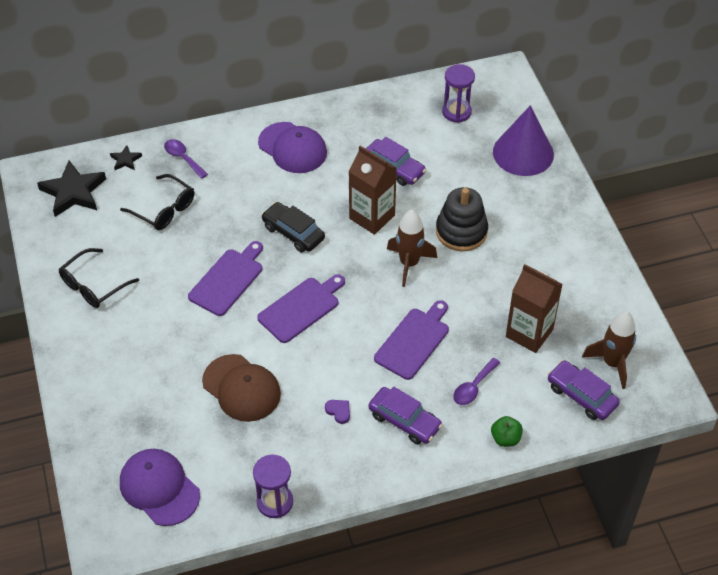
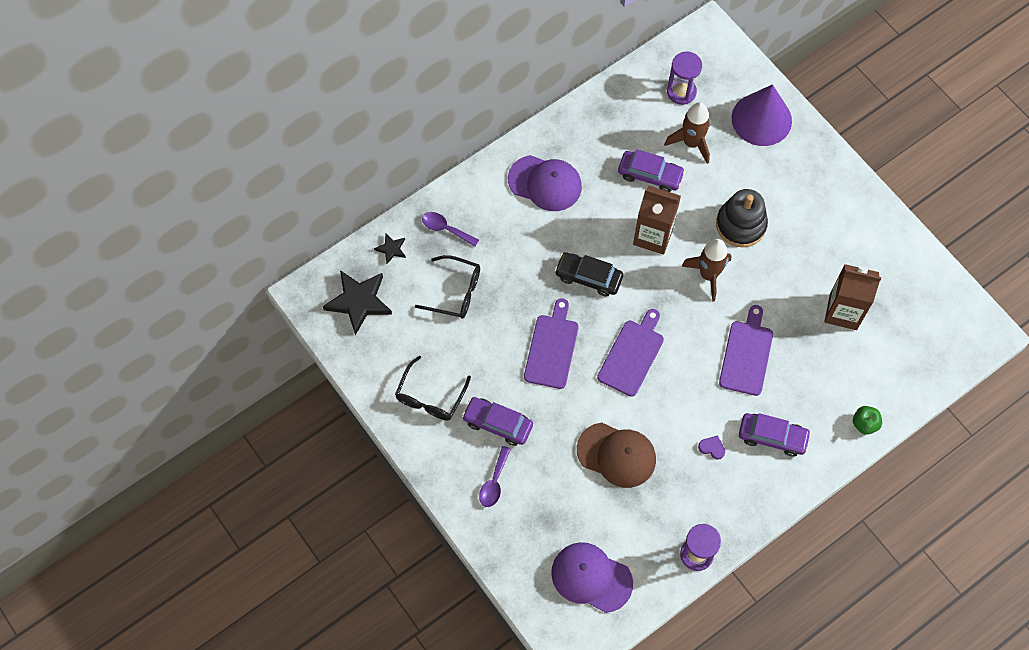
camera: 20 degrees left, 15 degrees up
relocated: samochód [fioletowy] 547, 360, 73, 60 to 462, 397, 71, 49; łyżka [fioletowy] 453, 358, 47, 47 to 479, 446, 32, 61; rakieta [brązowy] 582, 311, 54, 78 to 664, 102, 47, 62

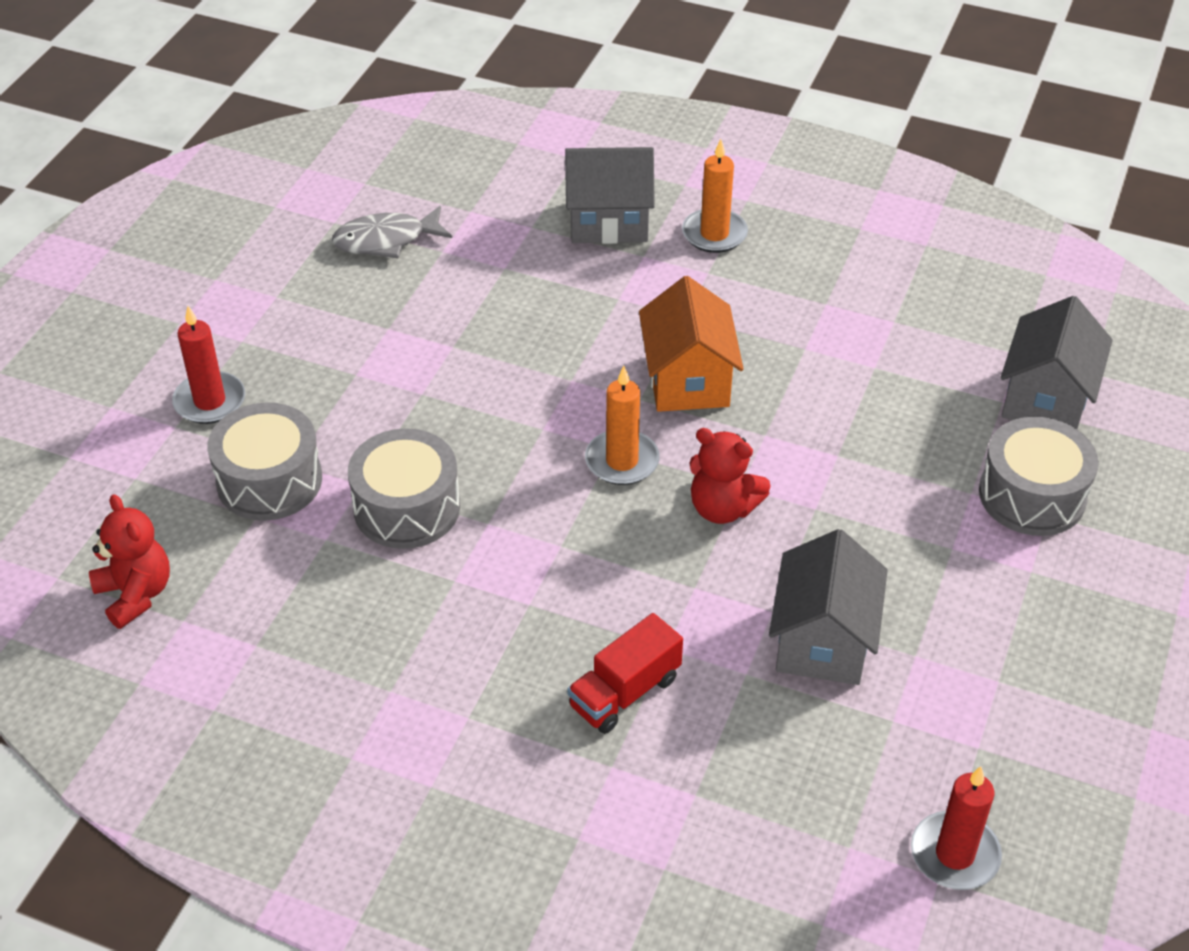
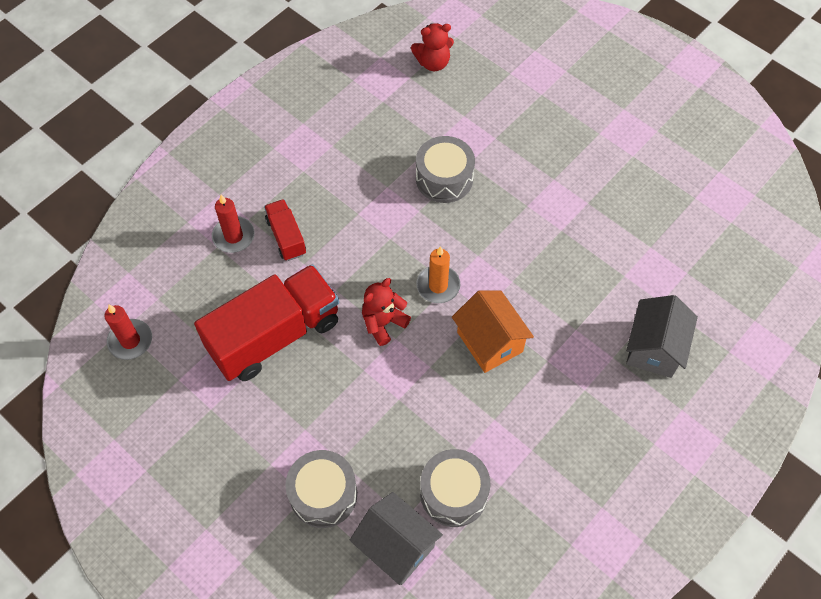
camera: 110 degrees right, 15 degrees up
missing: ryba [szary] 332, 206, 120, 52; świeca [pomarańczowy] 682, 139, 66, 114
relocated: świeca [czerwony] 172, 306, 73, 118 to 212, 195, 43, 58; bęben [szary] 207, 403, 115, 118 to 420, 449, 70, 78
exchanged: domek [szary] 769, 529, 119, 156 to ciężarówka [czerwony] 194, 264, 145, 117
spun: domek [pomarańczowy] 639, 276, 105, 136 = 452, 291, 82, 82 45 degrees clockwise

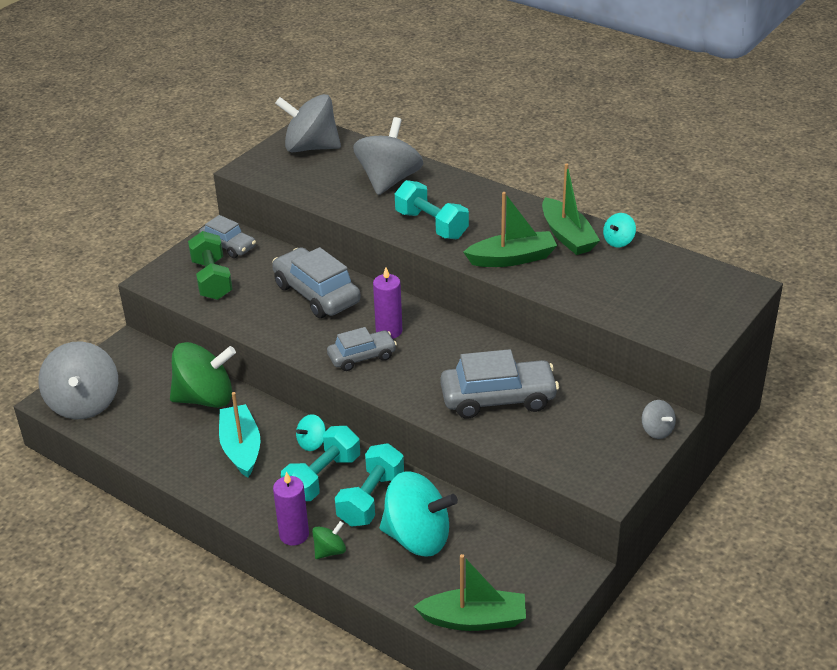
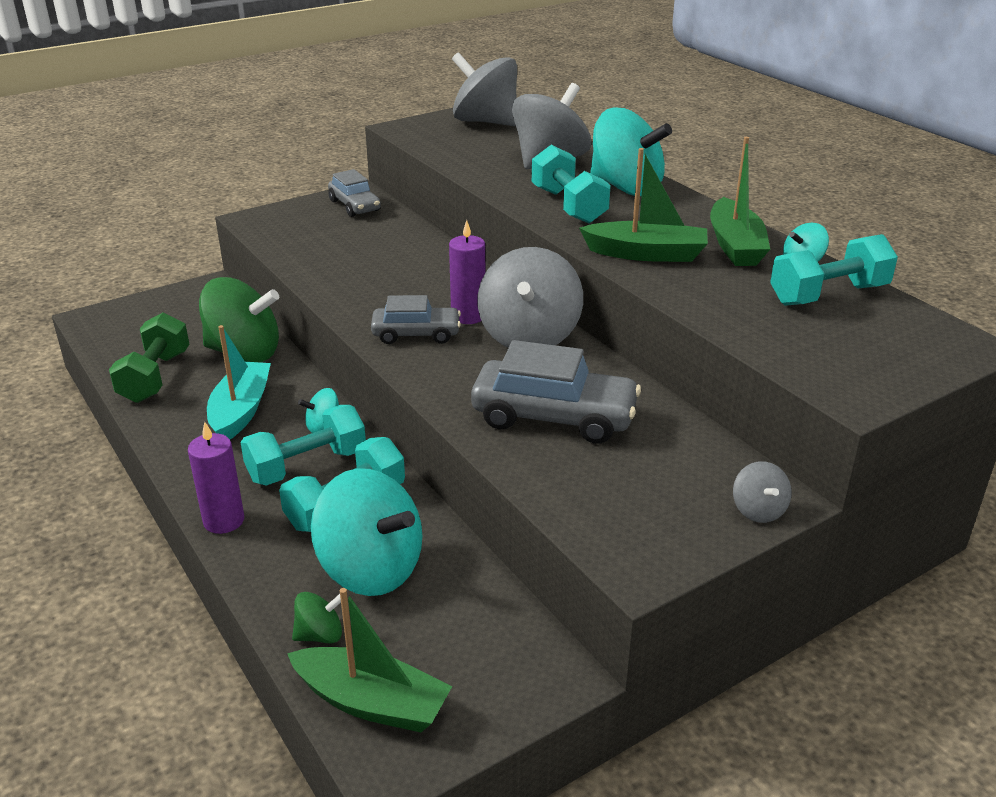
camera: 20 degrees right, 5 degrees down
missing: samochód [szary] 272, 247, 89, 71
appeared: bączek [turkusowy] 590, 108, 82, 88; hantel [turkusowy] 770, 234, 128, 72
relocated: hantel [zielony] 188, 231, 45, 69 to 109, 312, 80, 91; bączek [zielony] 312, 521, 34, 38 to 292, 592, 50, 52; bączek [szary] 38, 341, 80, 78 to 478, 247, 105, 101

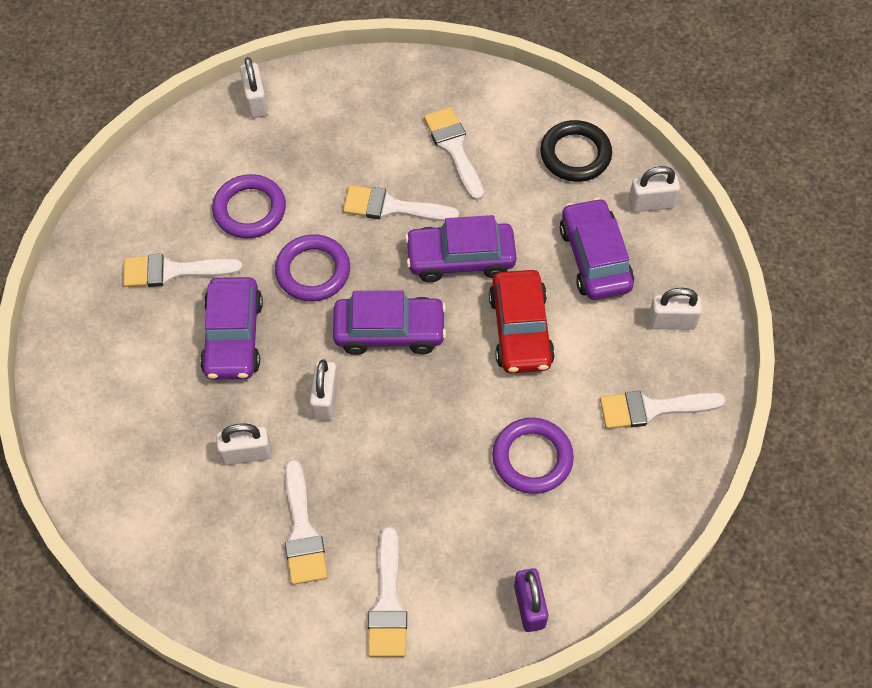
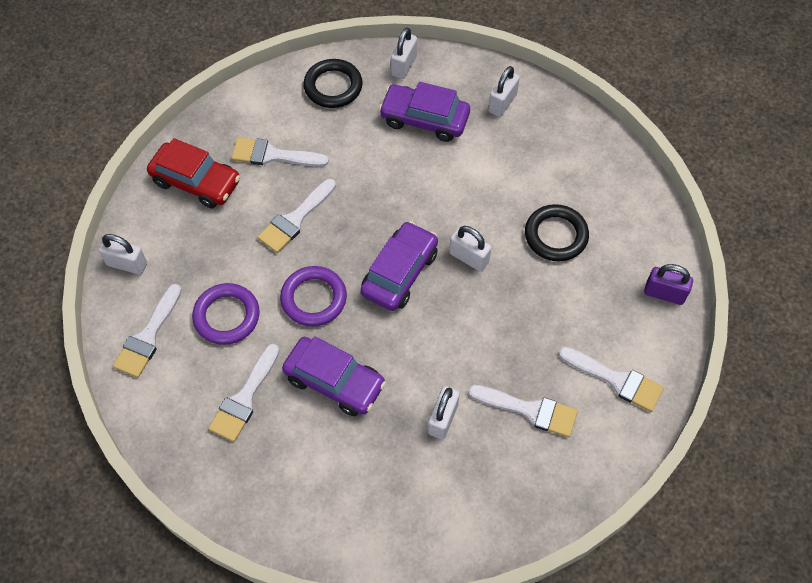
camera: 60 degrees left, 0 degrees up
missing: samochód [fioletowy] 405, 215, 112, 67
relocated: pędzel [biały] 600, 391, 125, 38 to 113, 284, 69, 94; samochód [czerwony] 489, 270, 66, 103 to 147, 138, 93, 70; kłódka [biały] 310, 359, 28, 62 to 449, 226, 42, 46
colour: pierścień [fioletowy] 492, 418, 82, 76 to pierścień [czarny] 525, 204, 64, 57

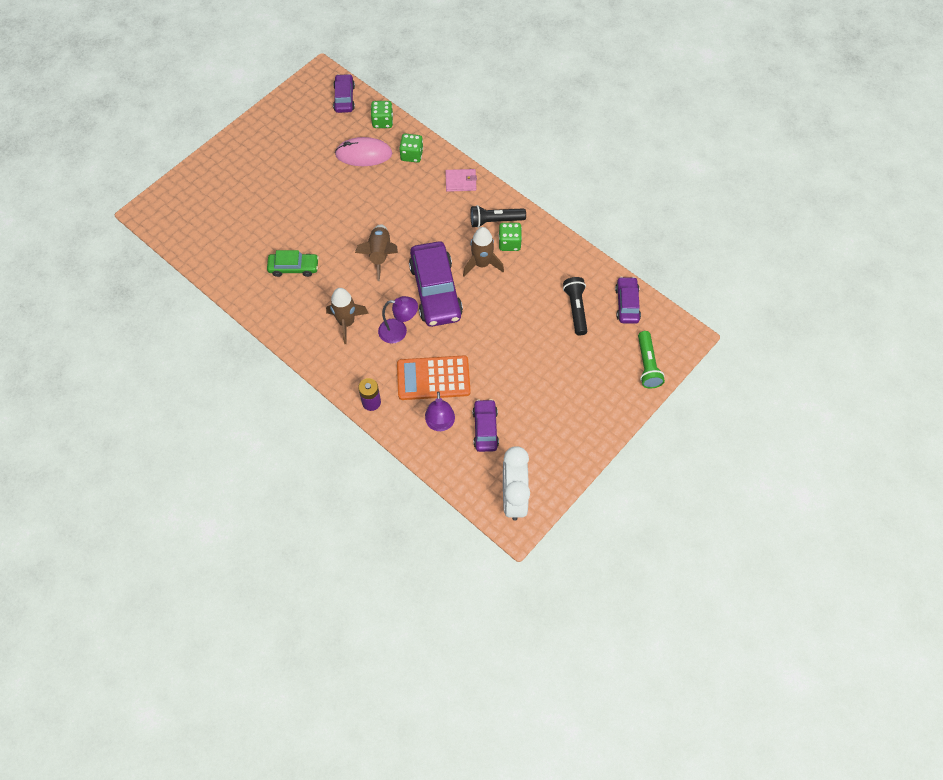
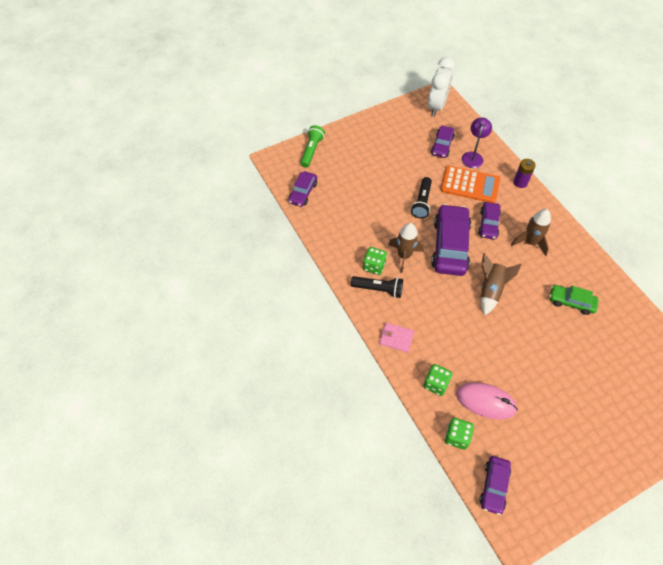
camera: 160 degrees left, 5 degrees down
relocated: latarka [czarny] 563, 277, 24, 58 to 411, 177, 21, 42
exchanged: lampka [fioletowy] 378, 296, 40, 47 to samochód [fioletowy] 478, 202, 23, 37

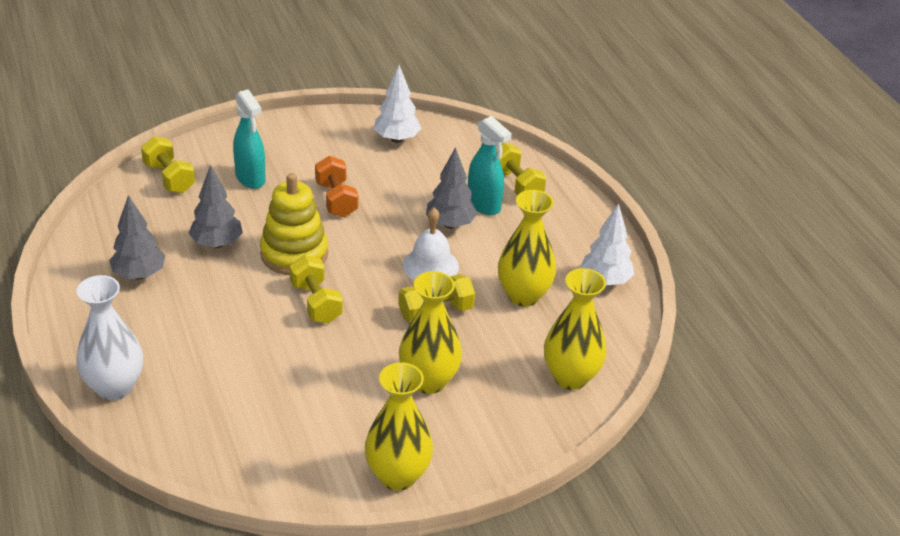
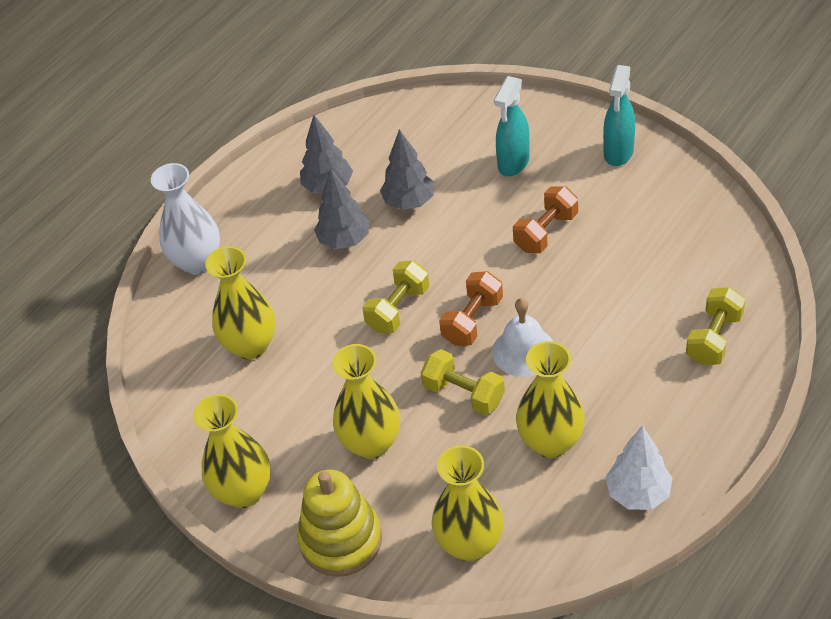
camera: 65 degrees right, 10 degrees up
missing: hantel [żółty] 141, 136, 54, 57; drzewko [biały] 374, 65, 47, 78
appeared: wazon [żółty] 205, 246, 71, 114; hantel [pomarańczowy] 439, 271, 64, 75
relocated: zabawka nakładanka [żółty] 260, 173, 68, 102 to 297, 470, 85, 107; drzewko [szary] 426, 147, 51, 82 to 314, 168, 55, 81; spryskiwacz [turkusowy] 468, 116, 44, 99 to 603, 65, 32, 101

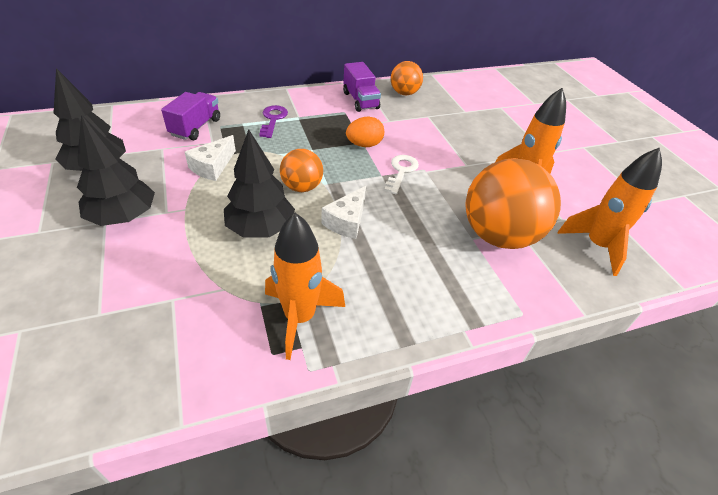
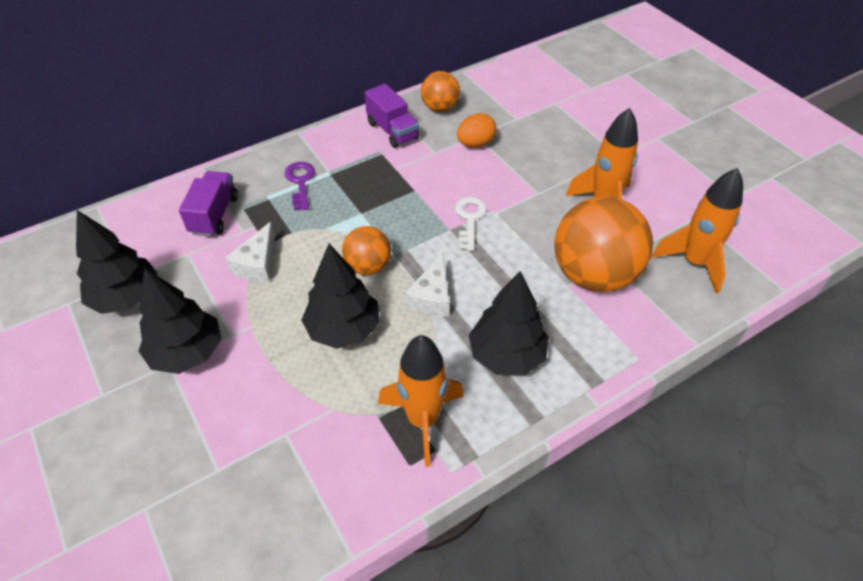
camera: 10 degrees left, 5 degrees up
appeared: drzewko [czarny] 469, 271, 80, 104
relocated: jajko [pomarańczowy] 346, 117, 38, 30 to 457, 113, 39, 35

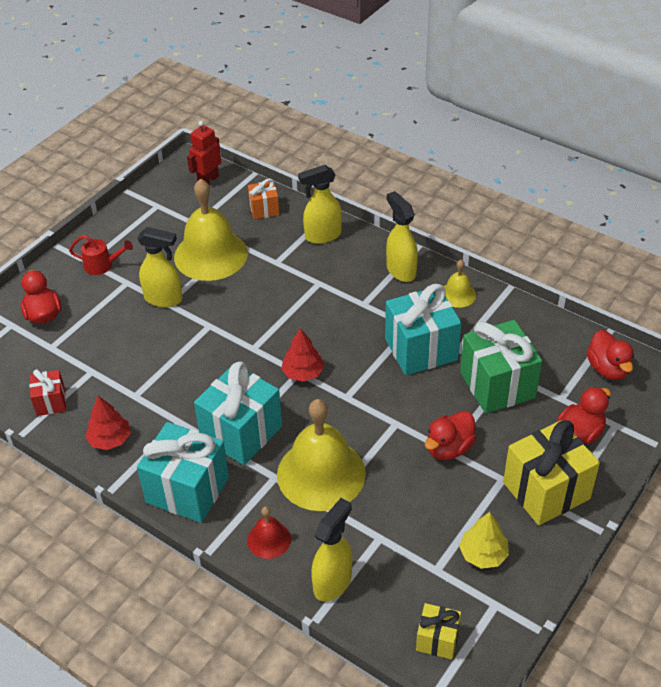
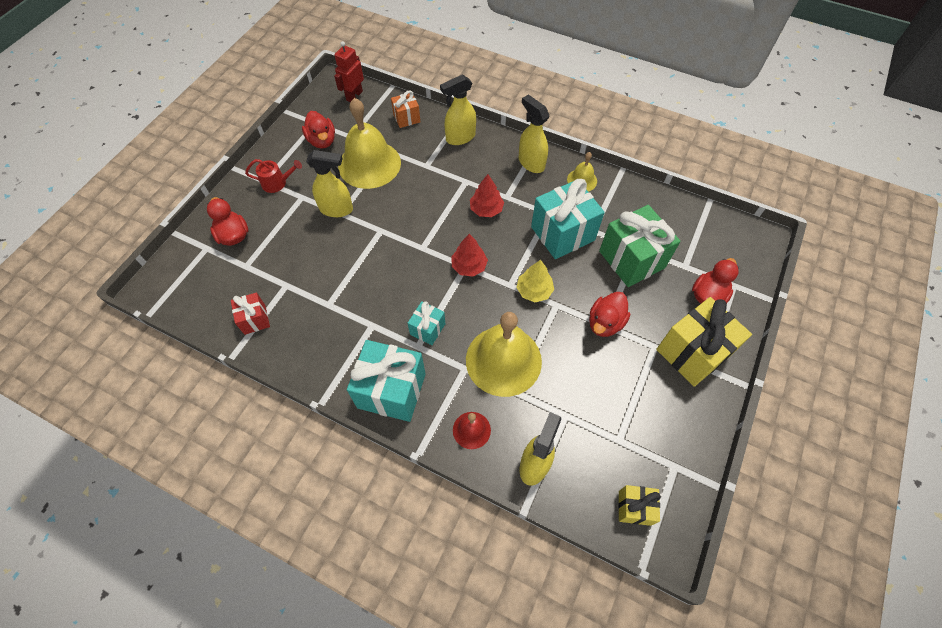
camera: 10 degrees left, 15 degrees up
relocated: kaczka [czerwony] 587, 330, 47, 50 to 302, 111, 33, 38; drzewko [czerwony] 85, 396, 46, 54 to 470, 174, 34, 43; drzewko [żółty] 459, 512, 50, 57 to 516, 260, 38, 42
size: prezent [turkusowy] 194, 362, 88, 103 = 408, 301, 37, 44 x0.52

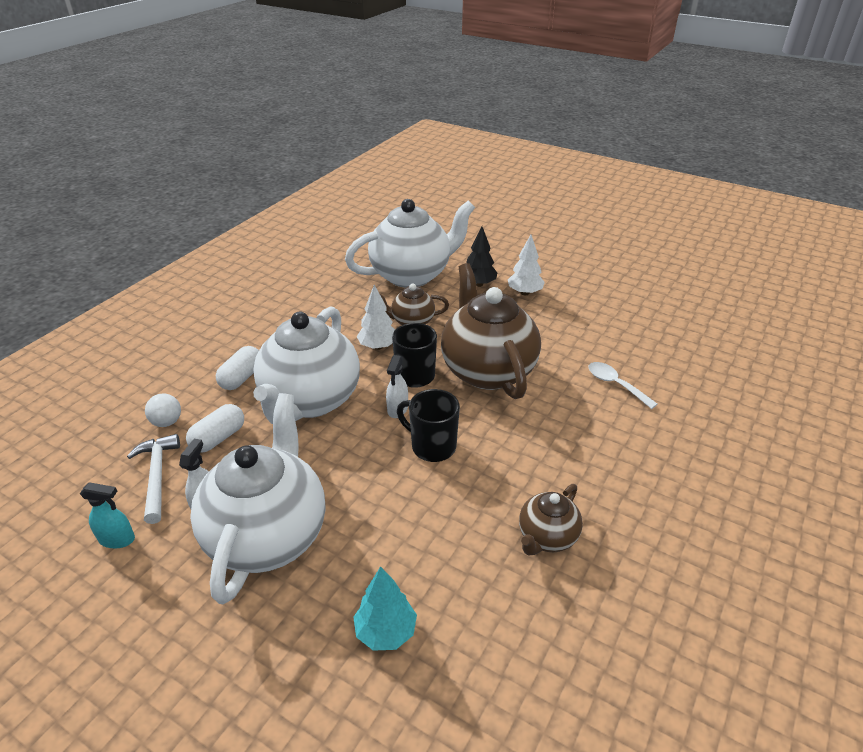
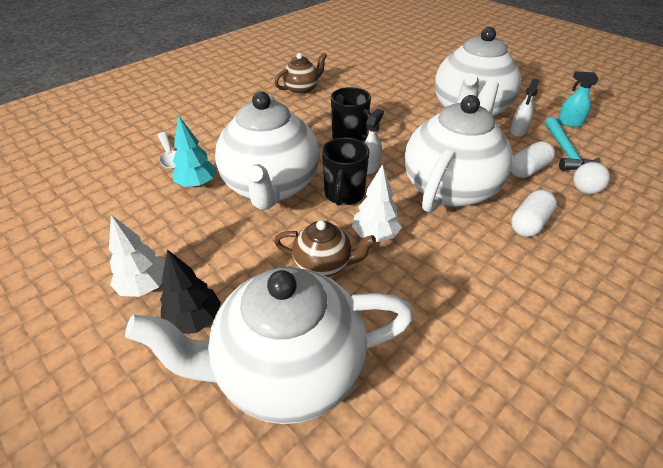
camera: 165 degrees left, 5 degrees up
relocated: drzewko [turkusowy] 353, 566, 64, 85 to 172, 116, 45, 72
colour: imbryk [brązowy] 441, 263, 100, 136 to imbryk [biały] 215, 91, 105, 119; młotek [biały] 127, 434, 53, 90 to młotek [turkusowy] 545, 117, 55, 54

